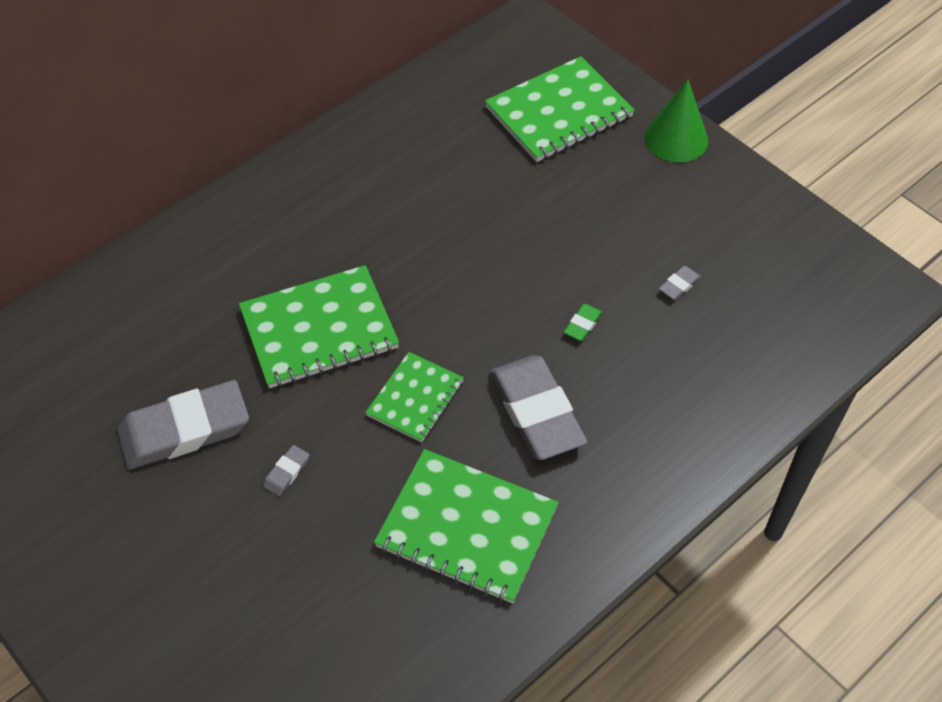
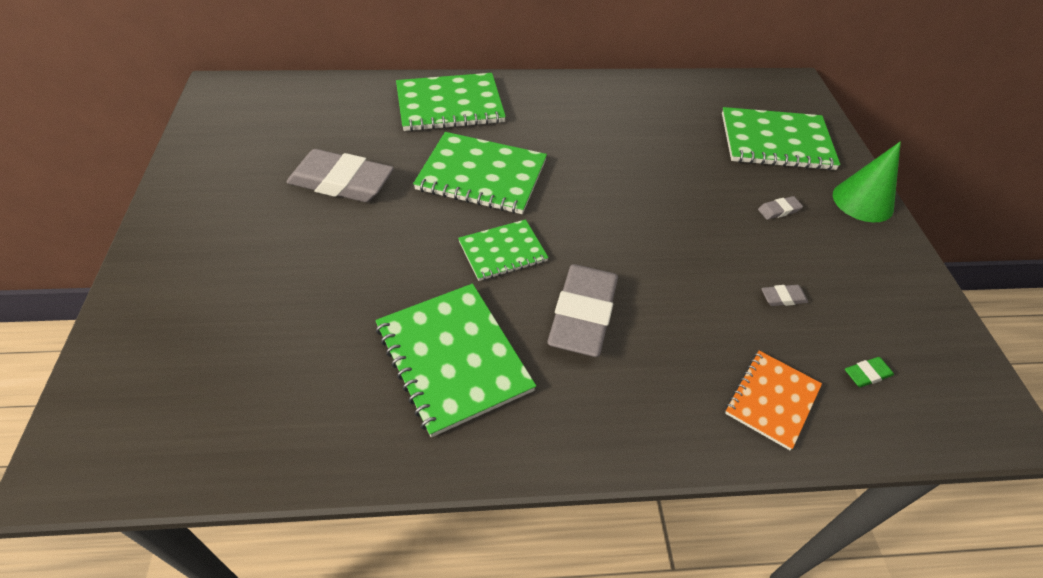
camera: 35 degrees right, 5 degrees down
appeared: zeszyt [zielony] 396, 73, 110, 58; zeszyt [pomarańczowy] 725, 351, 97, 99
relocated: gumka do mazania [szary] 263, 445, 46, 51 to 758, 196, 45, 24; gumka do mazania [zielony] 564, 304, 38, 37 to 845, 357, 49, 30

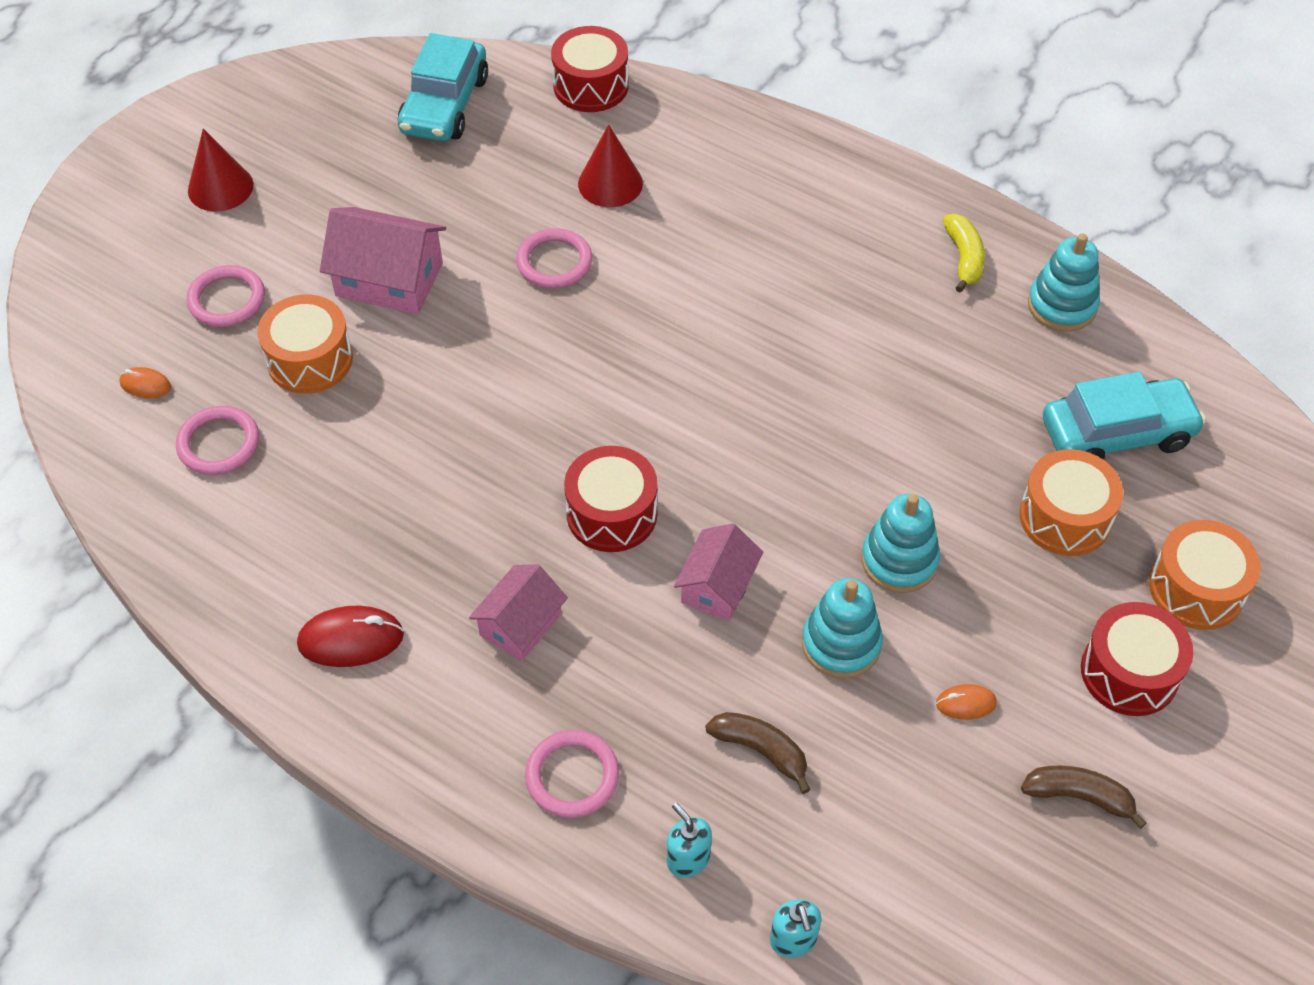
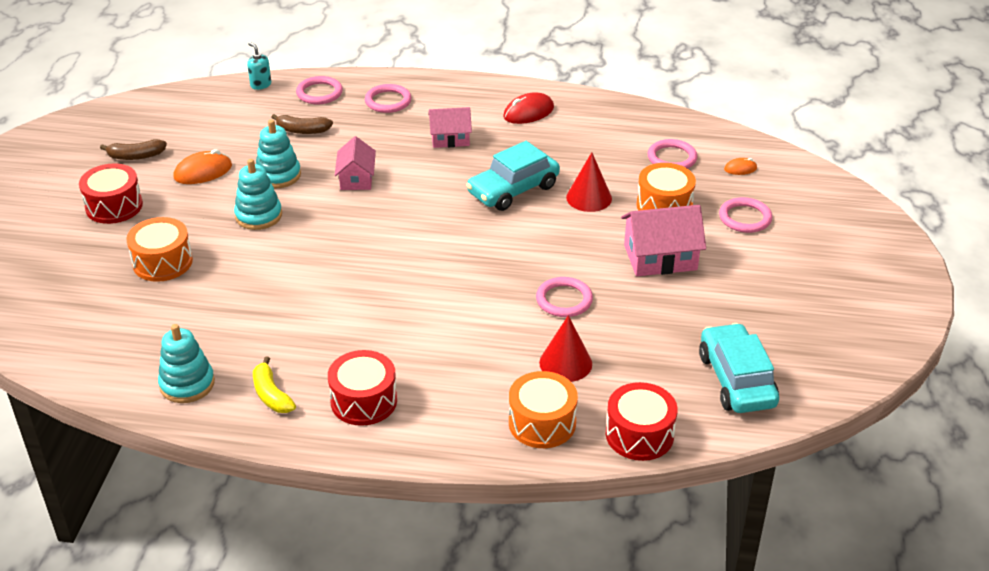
camera: 155 degrees right, 15 degrees down
relocated: bęben [czerwony] 564, 446, 93, 106 to 328, 350, 69, 76; samochód [turkusowy] 1043, 372, 163, 88 to 466, 141, 94, 70; bęben [pomarańczowy] 1149, 520, 112, 110 to 509, 371, 69, 77; stożek [czerwony] 188, 129, 66, 82 to 566, 152, 46, 60
exchanged: dozownik mydła [turkusowy] 667, 803, 45, 75 to pierścień [różowy] 296, 76, 47, 28
spun: domek [różowy] 469, 564, 99, 97 = 428, 107, 44, 41 75 degrees clockwise
size: myszka [pomarańczowy] 936, 684, 61, 36 = 173, 149, 59, 35 x1.78

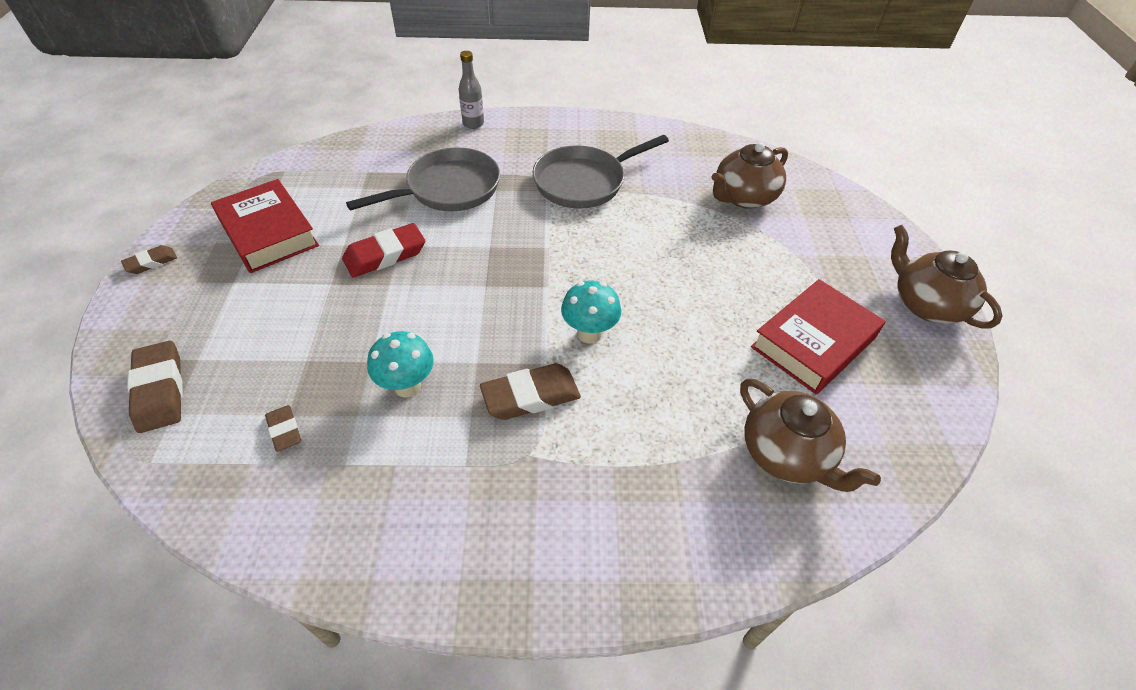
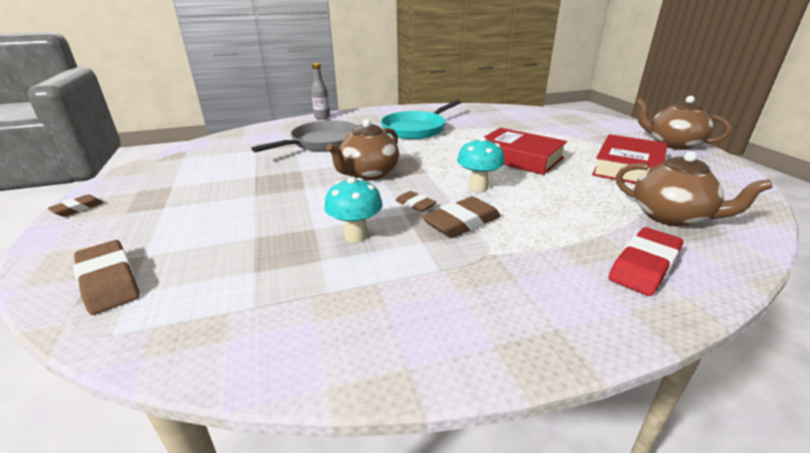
camera: 15 degrees left, 20 degrees down
relocated: imbryk [brązowy] 712, 142, 76, 67 to 326, 119, 73, 61; gumka do mazania [brązowy] 265, 405, 36, 47 to 395, 191, 41, 21; książka [czerwony] 211, 179, 108, 94 to 484, 128, 83, 47; gumka do mazania [czerwony] 342, 223, 83, 54 to 608, 227, 76, 69
colour: patelnia [szary] 533, 135, 136, 74 to patelnia [turkusowy] 381, 100, 80, 39

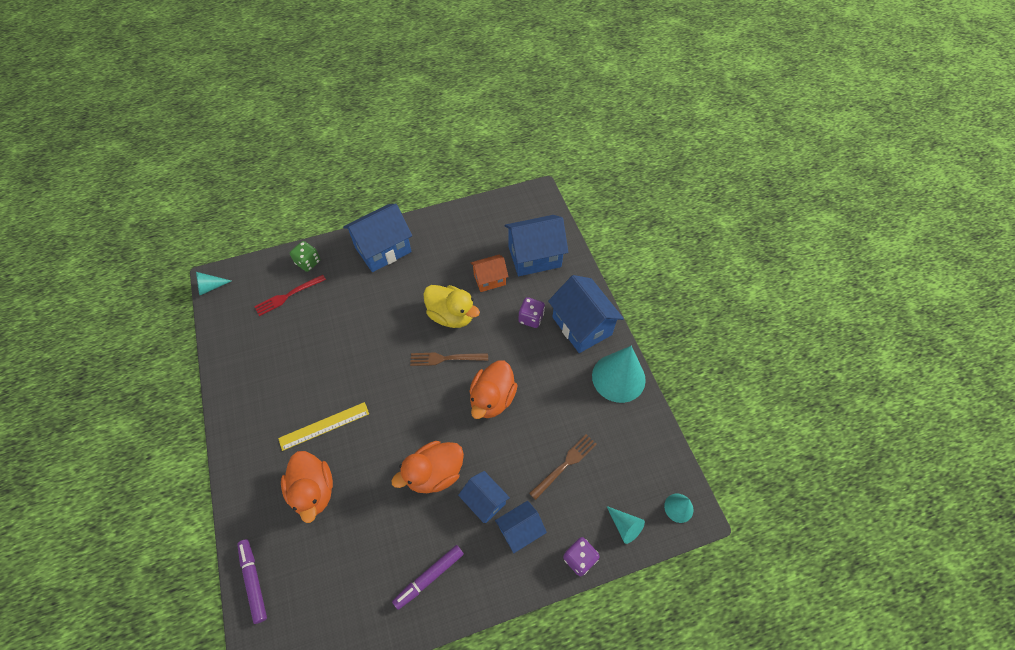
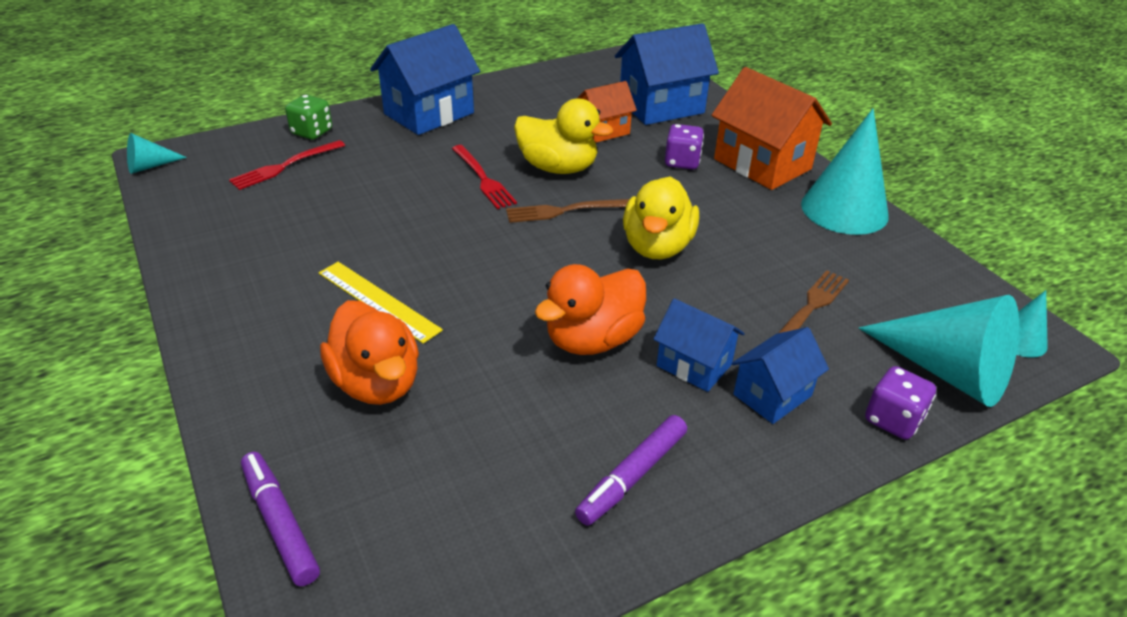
camera: 10 degrees left, 20 degrees down
appeared: widelec [czerwony] 452, 145, 65, 64
colour: kaczka [pomarańczowy] 469, 361, 48, 58 to kaczka [żółty] 623, 177, 76, 82; domek [niebieski] 548, 275, 76, 78 to domek [pomarańczowy] 711, 67, 121, 123
spun: linijka [żółty] 278, 402, 91, 49 = 319, 262, 124, 82 75 degrees clockwise
size: stożek [turkusowy] 607, 506, 38, 38 = 859, 295, 160, 112 x2.06

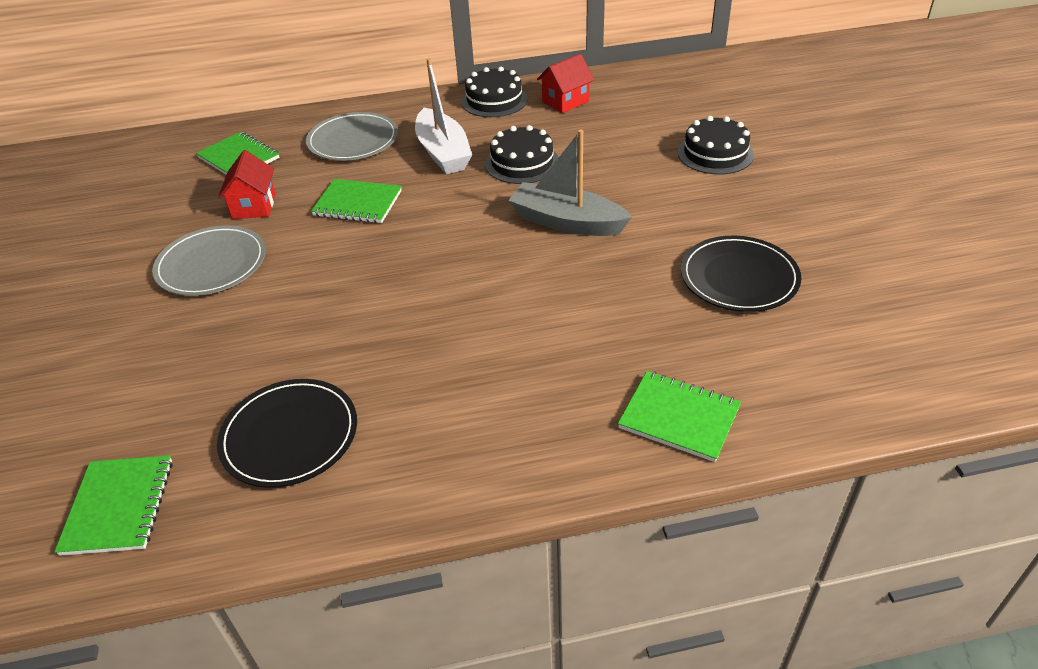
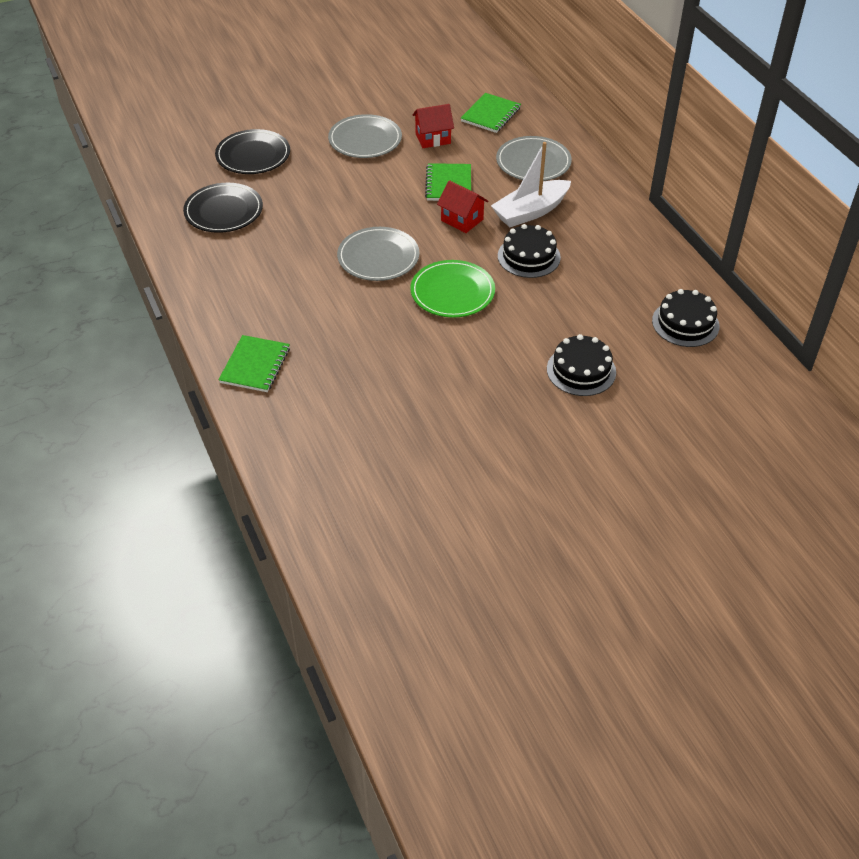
camera: 75 degrees right, 5 degrees up
missing: zeszyt [zielony] 54, 455, 119, 101
appeared: talerz [szary] 337, 227, 82, 54
relocated: talerz [czarny] 681, 236, 120, 76 to 215, 129, 75, 45; domek [czerwony] 537, 54, 57, 59 to 437, 180, 51, 53; tort [czarny] 461, 67, 67, 50 to 652, 289, 68, 58
exchanged: łódka [szary] 508, 129, 124, 107 to talerz [zielony] 410, 260, 85, 58

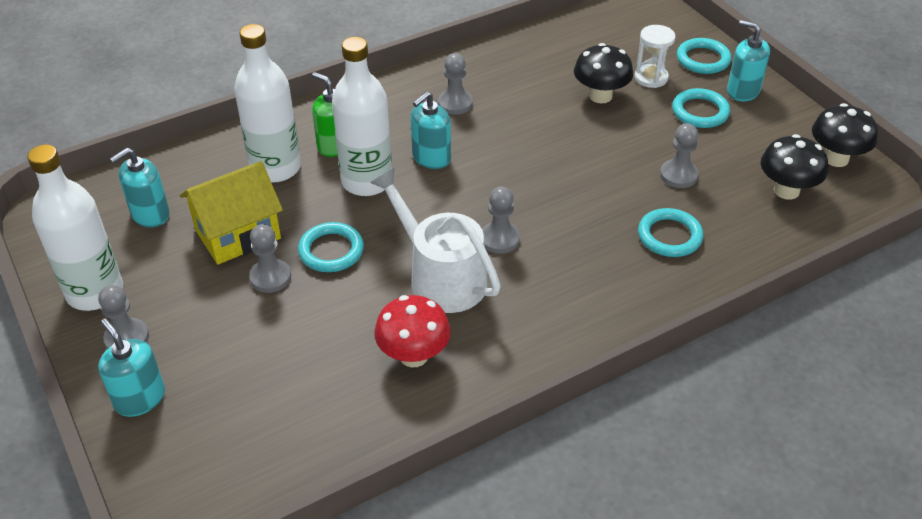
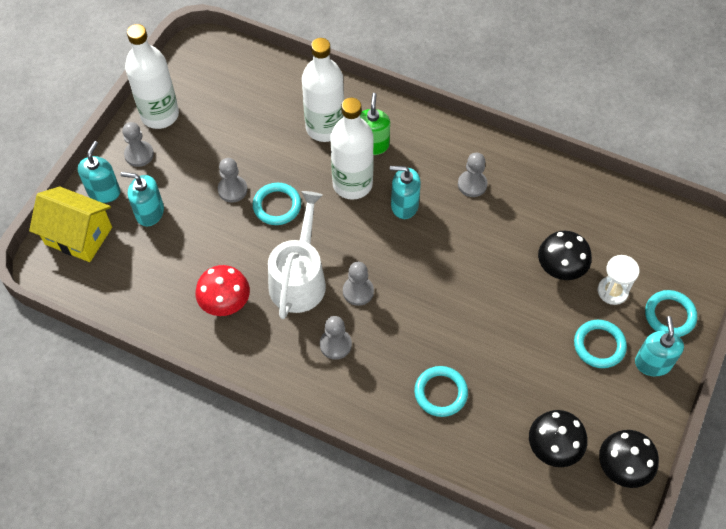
camera: 55 degrees right, 15 degrees up
relocated: domek [żółty] 180, 161, 103, 104 to 29, 186, 83, 76; dozownik mydła [turkusowy] 110, 148, 60, 80 to 120, 172, 44, 54; pionek [szary] 660, 123, 39, 65 to 320, 316, 32, 44

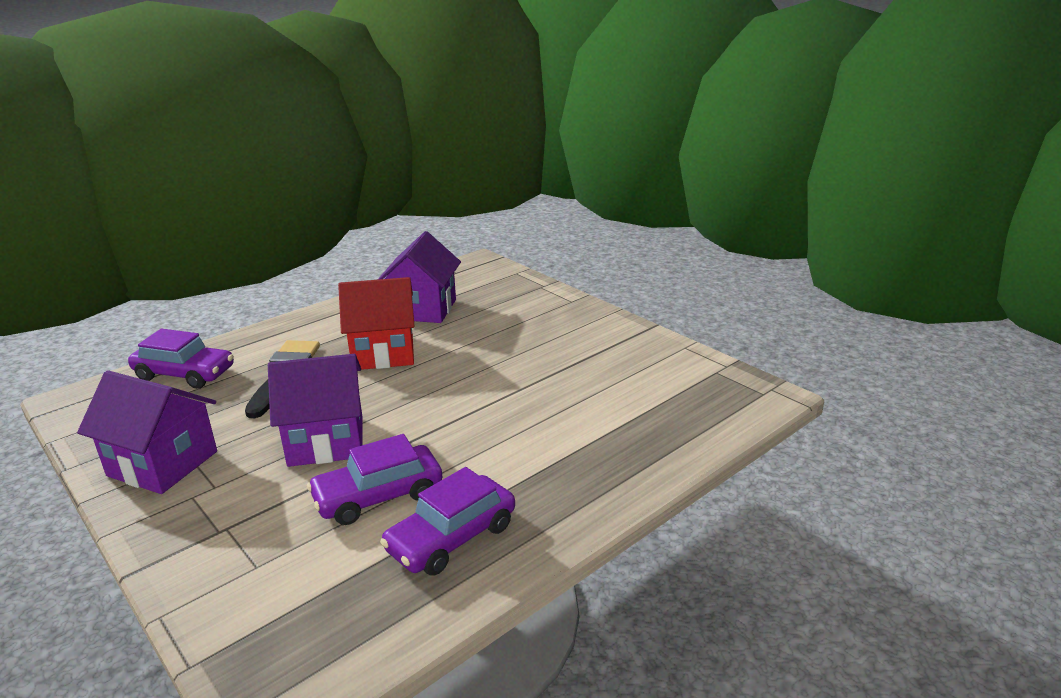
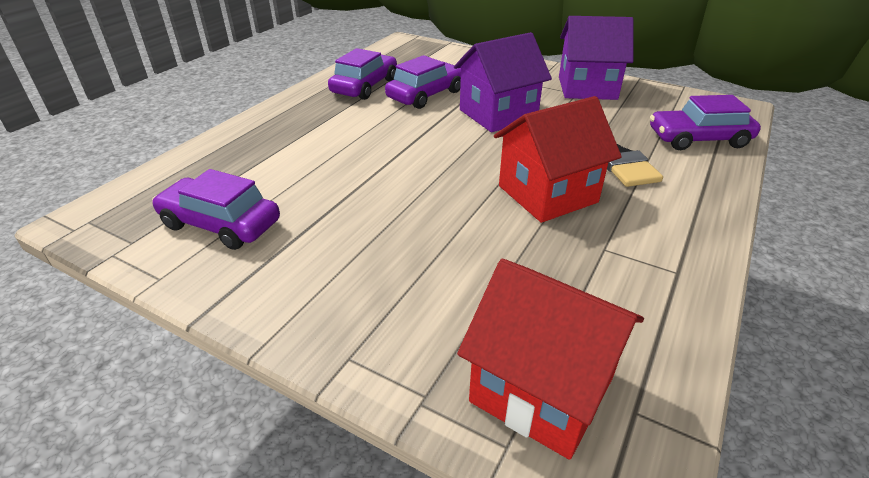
camera: 160 degrees right, 10 degrees up
missing: domek [fioletowy] 377, 231, 84, 92
appeared: samochód [fioletowy] 152, 169, 128, 81; domek [czerwony] 457, 259, 187, 201

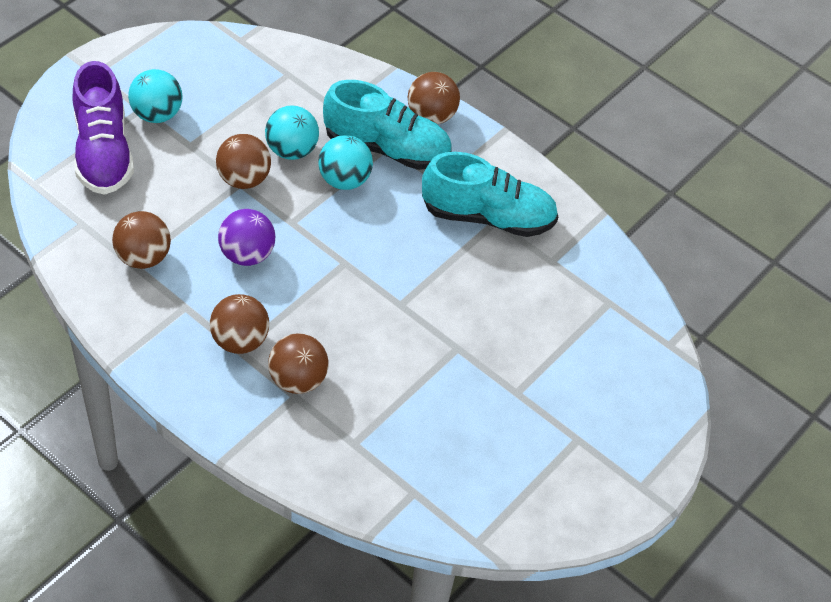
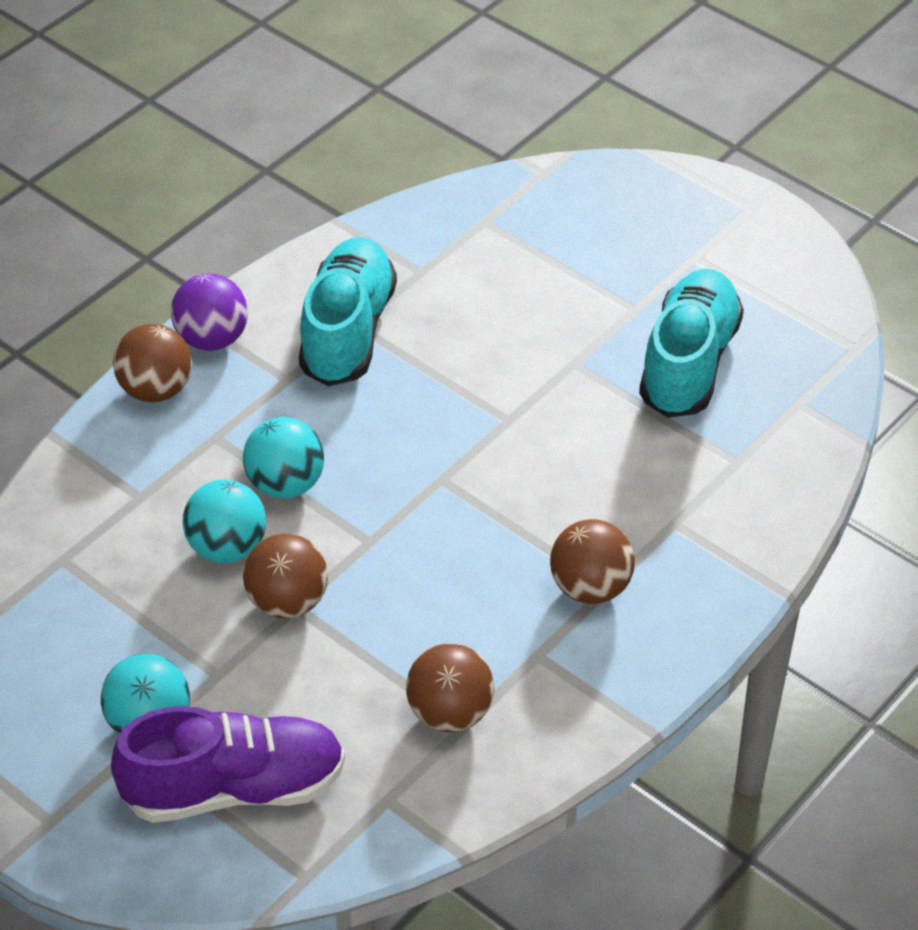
camera: 85 degrees left, 5 degrees down
missing: piłka [brązowy] 268, 333, 61, 61
relocated: piłka [fioletowy] 218, 209, 57, 57 to 171, 273, 77, 78; but [turkusowy] 323, 80, 129, 90 to 639, 269, 105, 149

